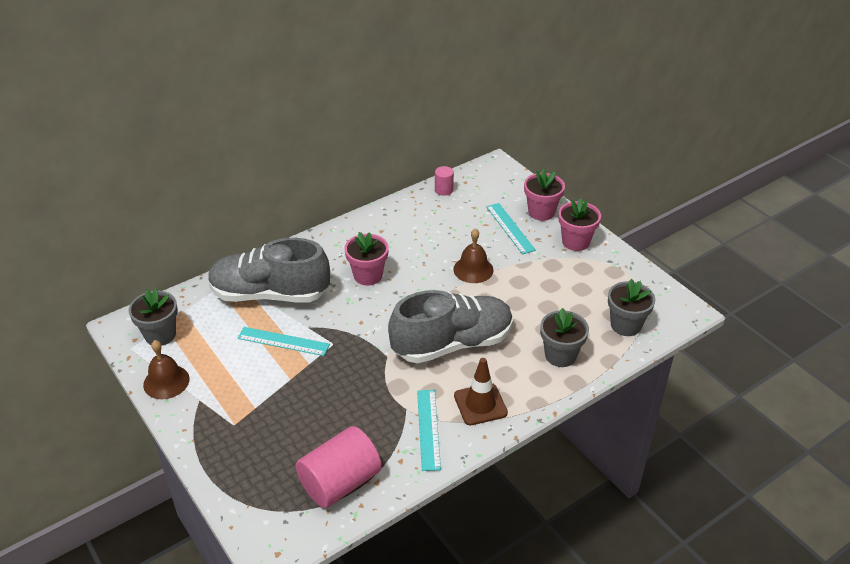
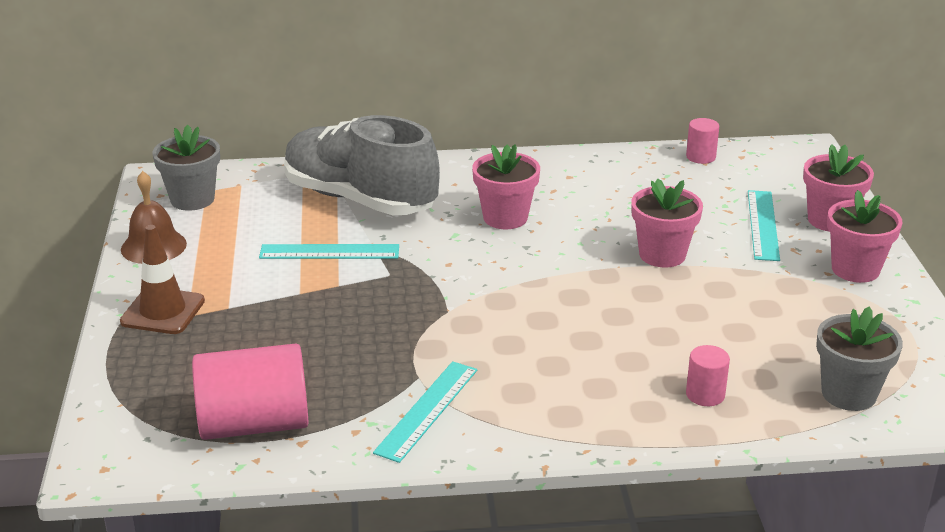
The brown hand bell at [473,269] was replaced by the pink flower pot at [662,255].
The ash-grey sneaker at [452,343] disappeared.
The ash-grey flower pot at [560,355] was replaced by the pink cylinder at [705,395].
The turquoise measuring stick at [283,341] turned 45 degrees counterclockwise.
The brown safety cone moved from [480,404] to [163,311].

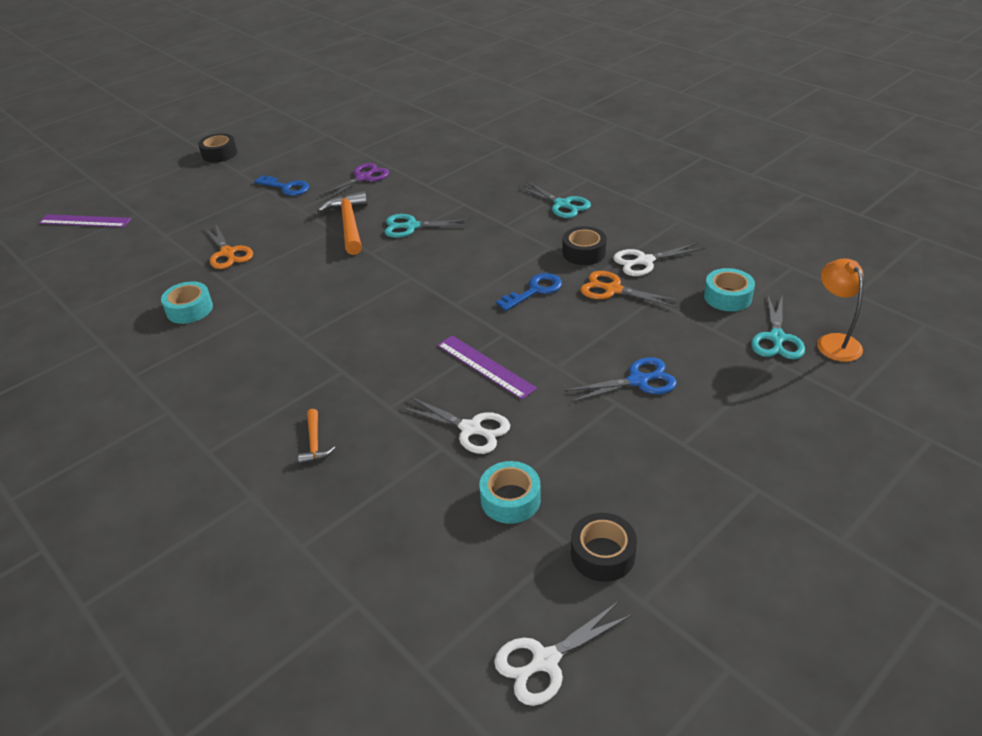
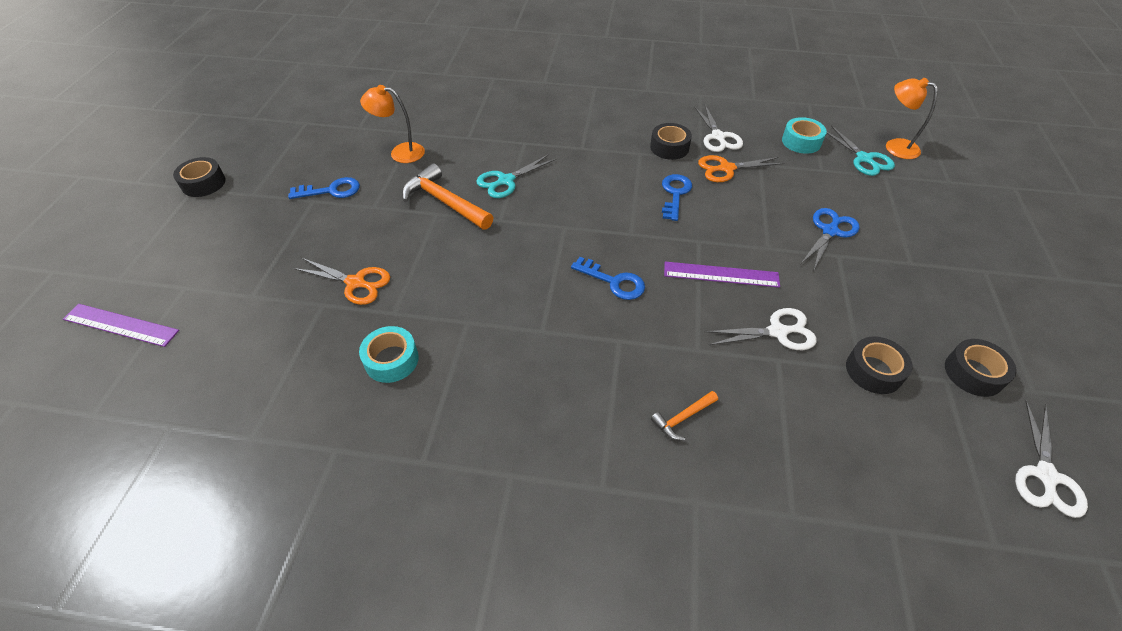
The royal purple shears at [363,178] was replaced by the orange reading lamp at [400,152].
The turquoise shears at [562,204] disappeared.
The royal purple measuring stick at [85,221] turned 45 degrees clockwise.
The white shears at [644,261] turned 45 degrees counterclockwise.
The orange claw hammer at [315,443] turned 105 degrees clockwise.
The turquoise roll of tape at [510,499] became the ebony roll of tape at [873,371].
The blue key at [614,281] appeared.

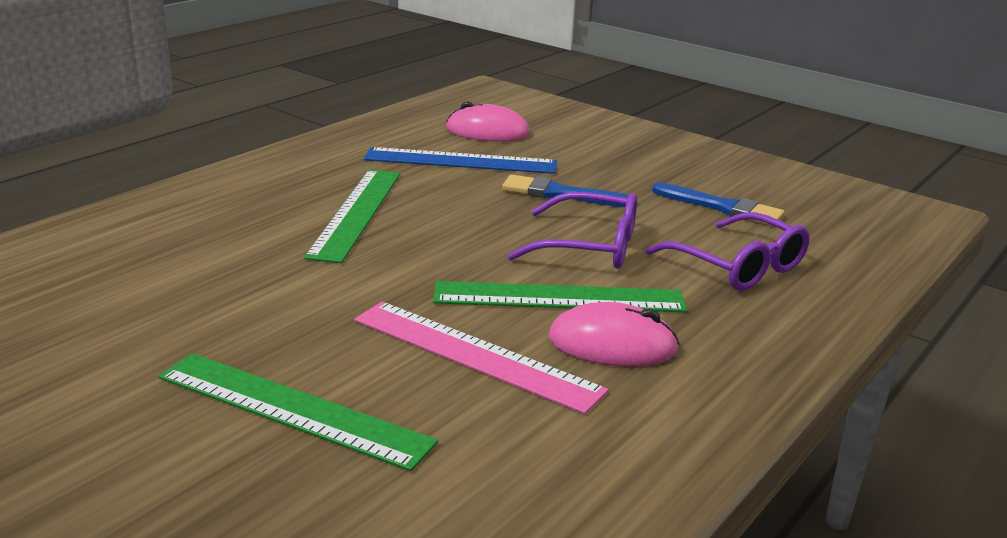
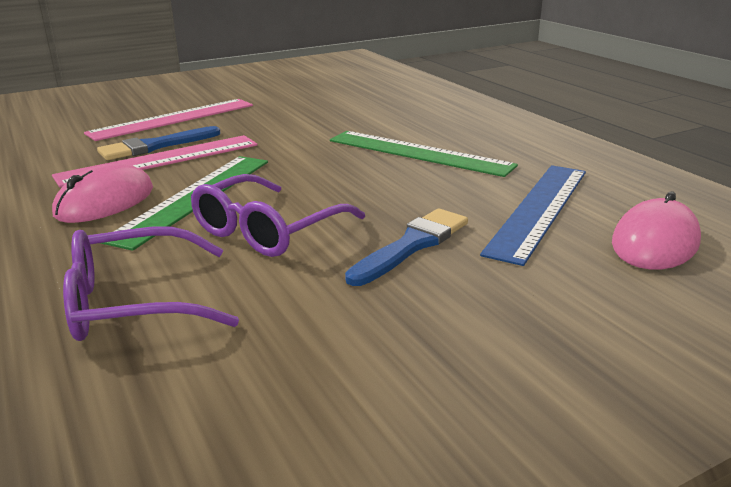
The blue paint brush moved from [722,207] to [155,146].
The leaf-green measuring stick at [293,409] became the pink measuring stick at [173,119].

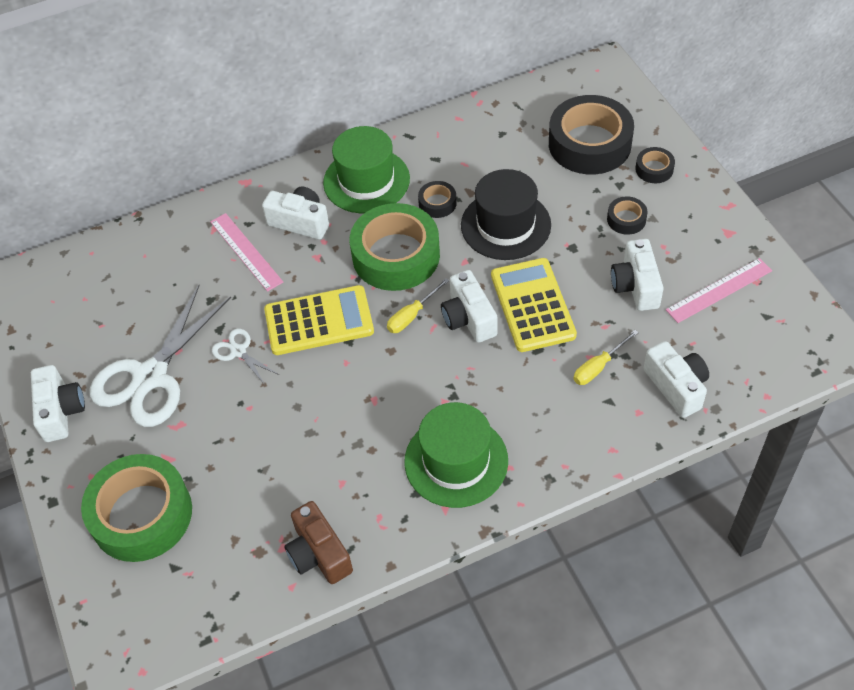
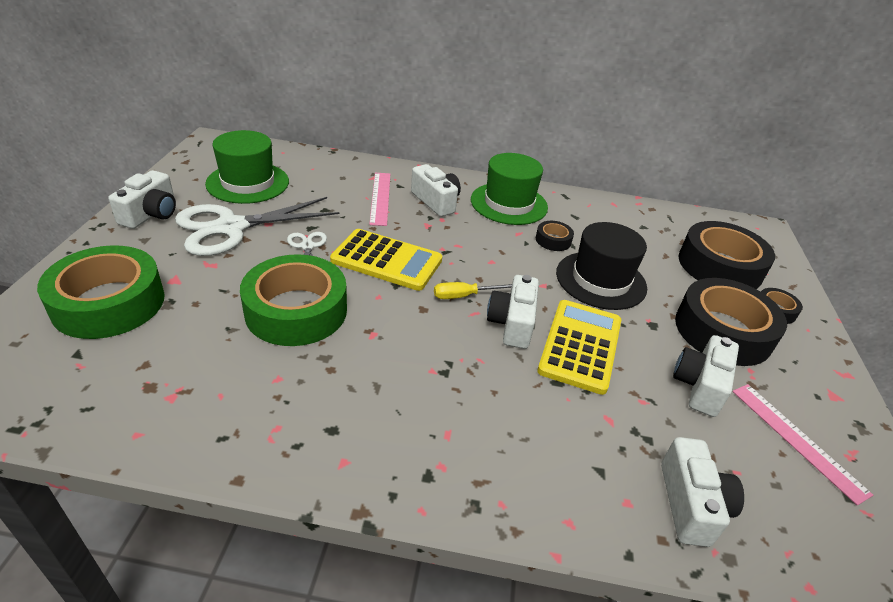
The ebony roll of tape at [626,219] changed to 2.24 times the size.
The leaf-green roll of tape moved from [396,255] to [296,310].
The pink measuring stick at [719,290] turned 60 degrees clockwise.
The golden hand screwdriver at [598,367] disappeared.
The leaf-green top hat moved from [456,461] to [248,183].
The brown compact camera at [319,554] disappeared.

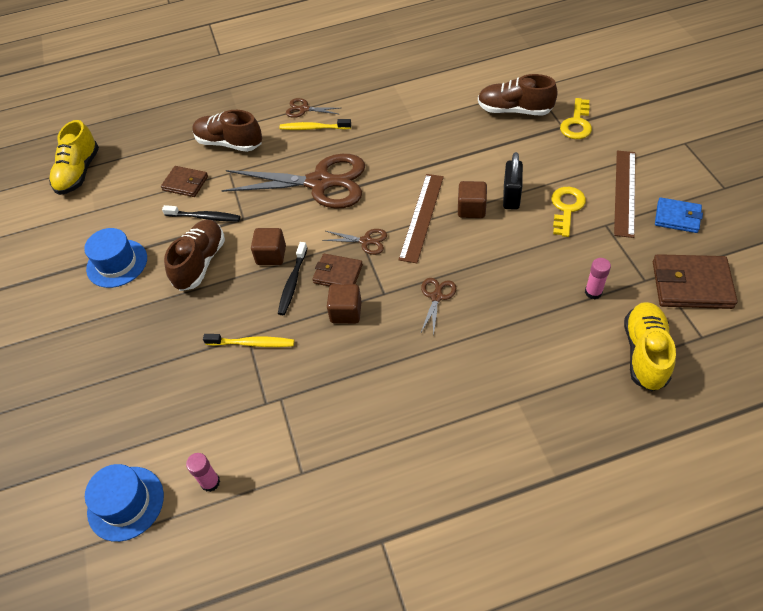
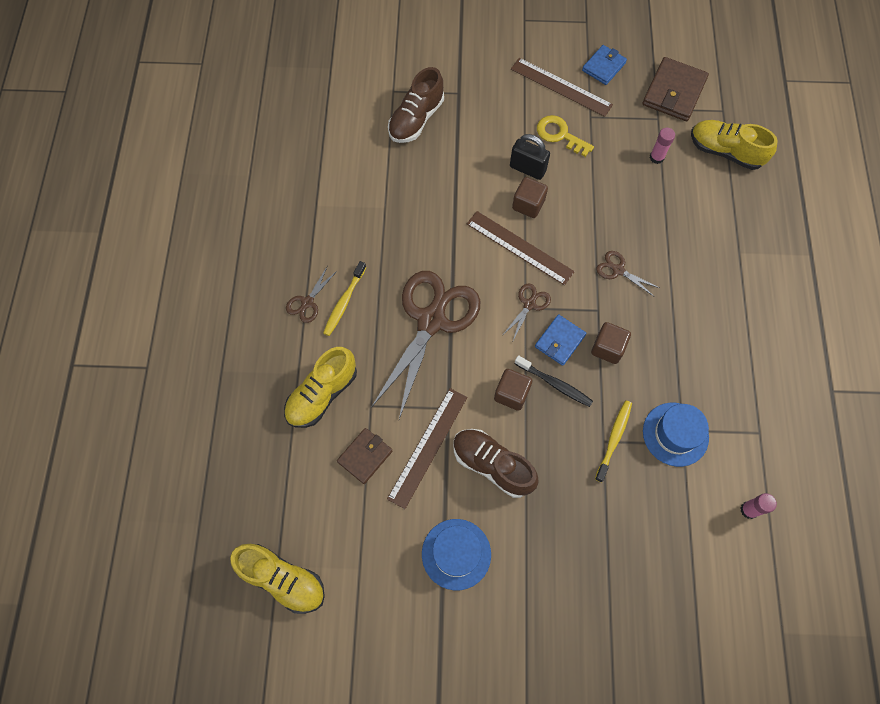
The golden key at [577,123] disappeared.
The brown sneaker at [229,143] became the golden sneaker at [322,394].
The ebony toothbrush at [204,217] was replaced by the brown measuring stick at [428,447].
The brown card wallet at [338,274] became the blue card wallet at [559,341].
The blue top hat moved from [126,503] to [675,434].

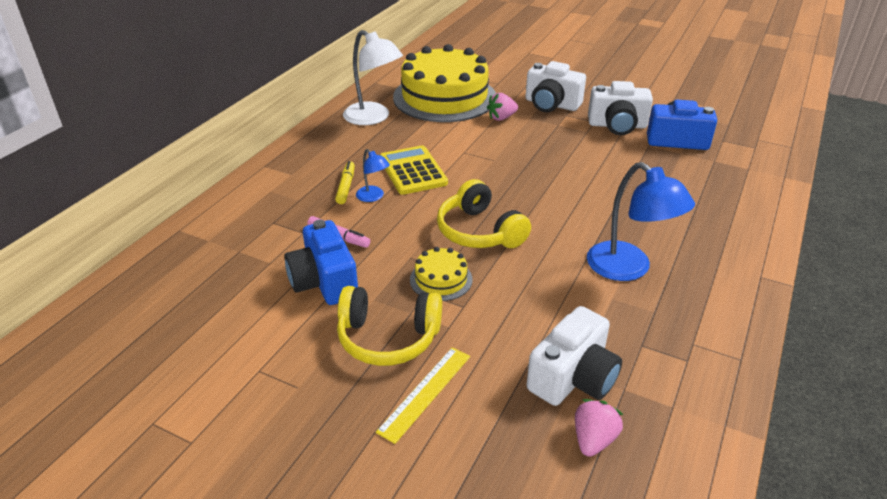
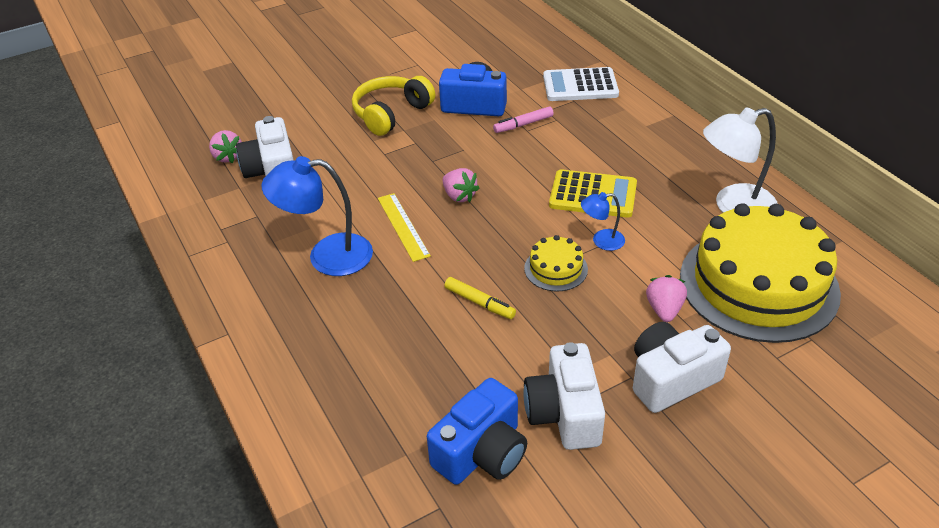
The white compact camera at [617,125] turned 45 degrees counterclockwise.
The blue reading lamp moved from [373,197] to [601,241].
The golden felt pen moved from [346,187] to [479,302].
The golden over-ear headphones at [479,232] was replaced by the pink berry at [459,196].
The golden cake moved from [441,279] to [556,269].
The golden measuring stick moved from [425,392] to [403,226].
The white calculator at [580,86] appeared.

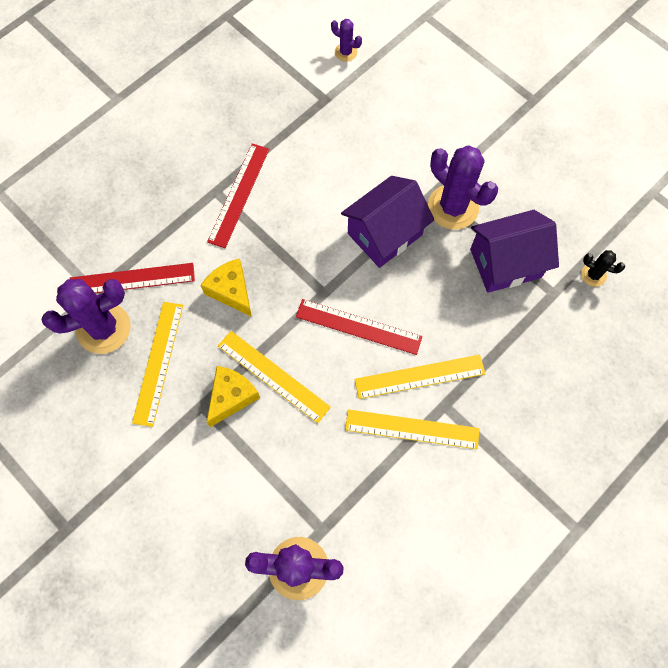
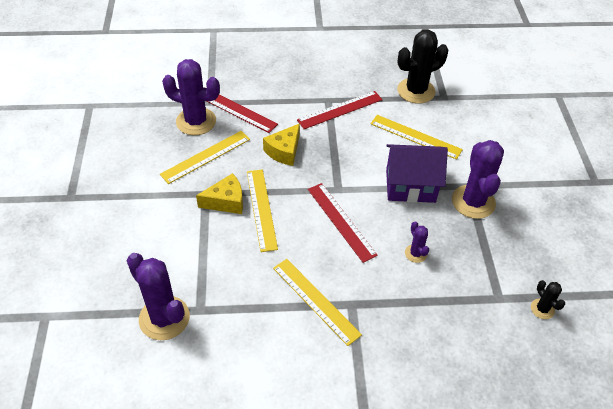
The royal purple prickly plant moved from [346,52] to [415,253].
The royal purple toy house at [505,263] disappeared.
The golden cheese wedge at [231,291] turned 150 degrees counterclockwise.
The golden measuring stick moved from [419,376] to [415,136].
The ebony prickly plant at [416,91] appeared.

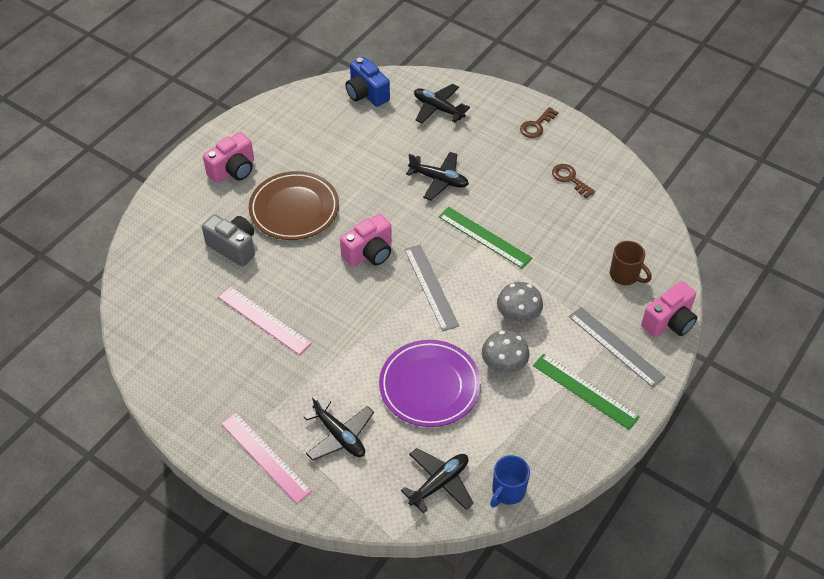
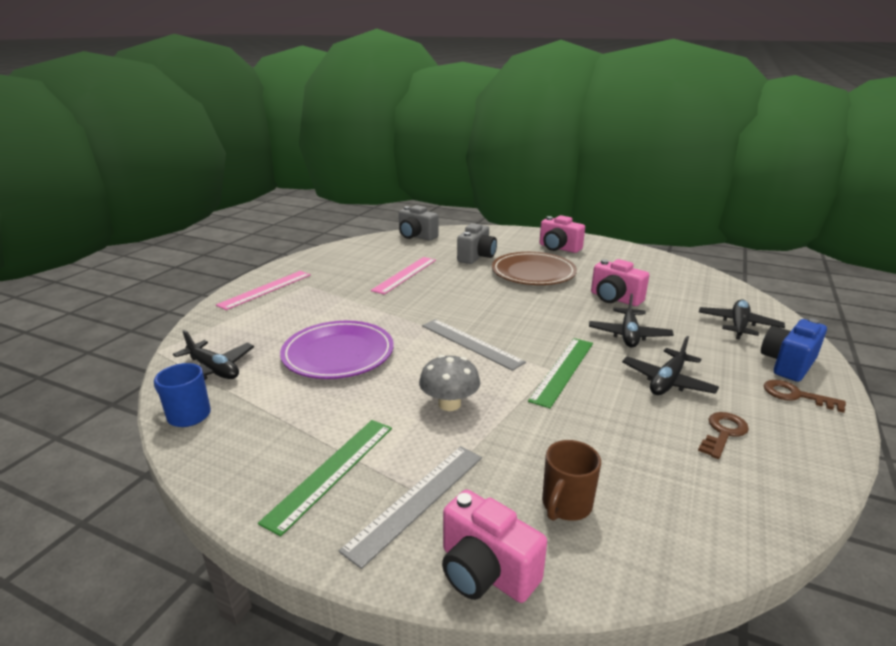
The blue compact camera moved from [366,94] to [788,364].
The pink compact camera moved from [369,253] to [615,299].
The ash-grey measuring stick at [430,287] turned 75 degrees clockwise.
The ash-grey toadstool at [504,364] disappeared.
The ebony toy plane moved from [339,436] to [667,381].
The ash-grey compact camera at [416,236] appeared.

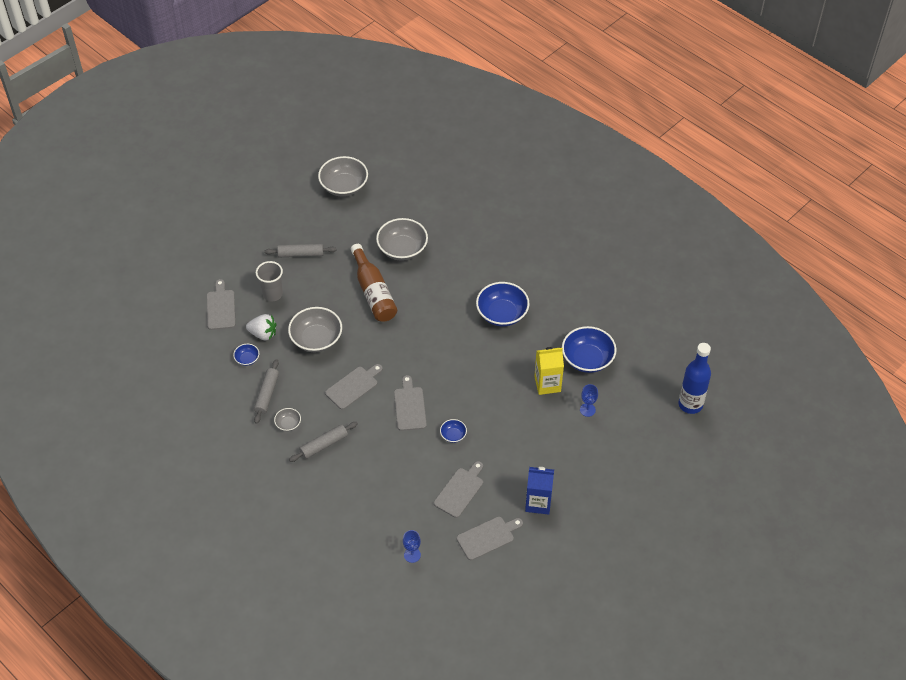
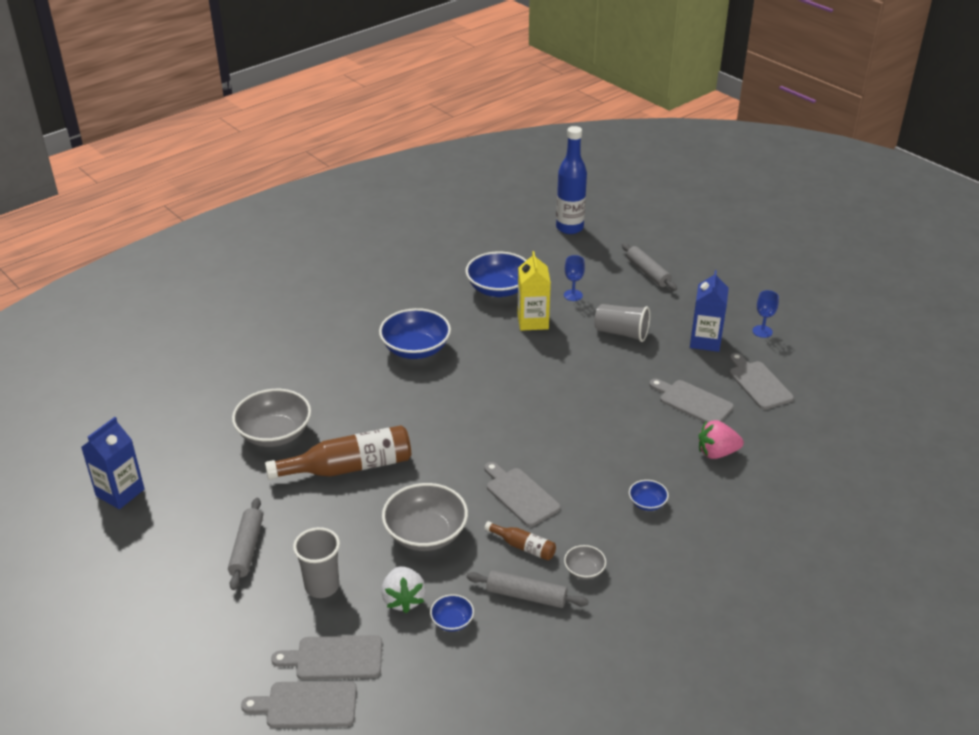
The ash-grey bowl at [344,186] was replaced by the blue juice carton at [120,492].
The white berry at [263,334] turned 150 degrees clockwise.
The ash-grey bread board moved from [409,406] to [306,705].
The blue bowl moved from [453,435] to [647,503].
The ash-grey dough roller moved from [324,445] to [648,272].
The blue wine glass moved from [412,555] to [762,331].
The ash-grey beaker at [622,333] appeared.
The pink berry at [717,453] appeared.
The brown bottle at [523,546] appeared.

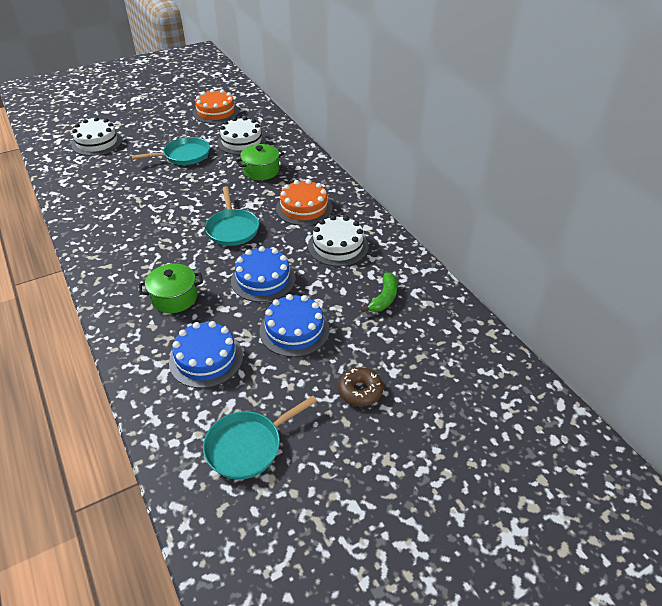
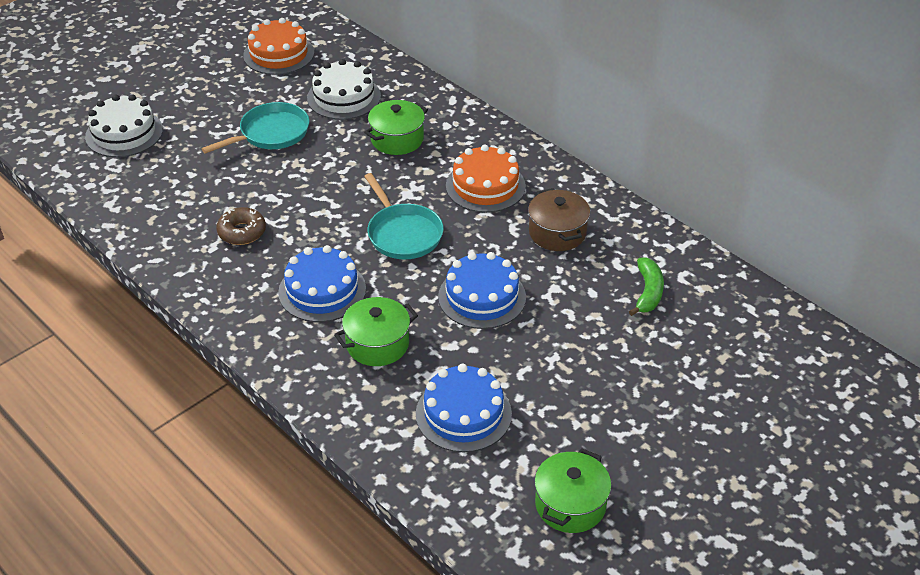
The white cake at [338,246] was replaced by the brown pot at [557,233].
The blue cake moved from [294,330] to [322,290].
The brown doughnut moved from [360,391] to [242,232].
The turquoise pan at [248,446] was replaced by the leaf-green pot at [570,504].

